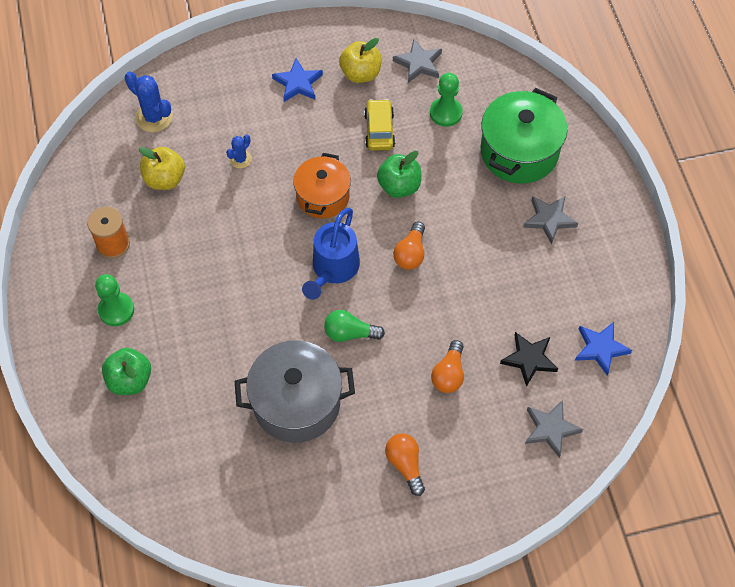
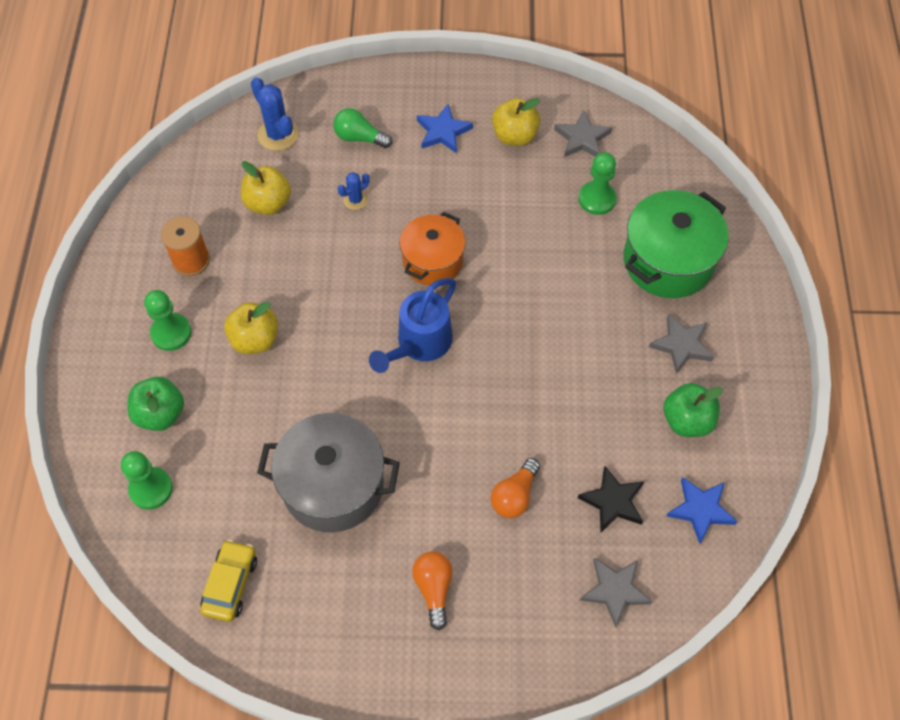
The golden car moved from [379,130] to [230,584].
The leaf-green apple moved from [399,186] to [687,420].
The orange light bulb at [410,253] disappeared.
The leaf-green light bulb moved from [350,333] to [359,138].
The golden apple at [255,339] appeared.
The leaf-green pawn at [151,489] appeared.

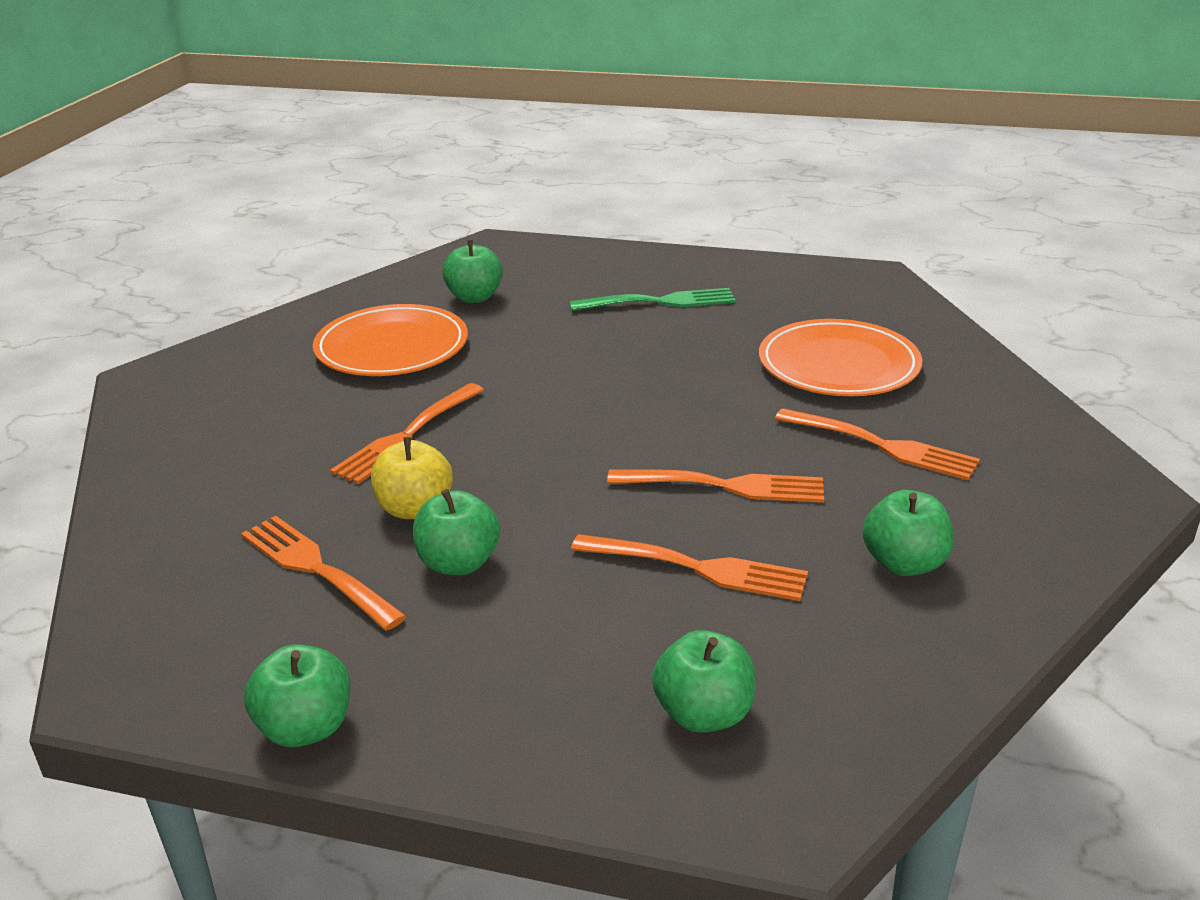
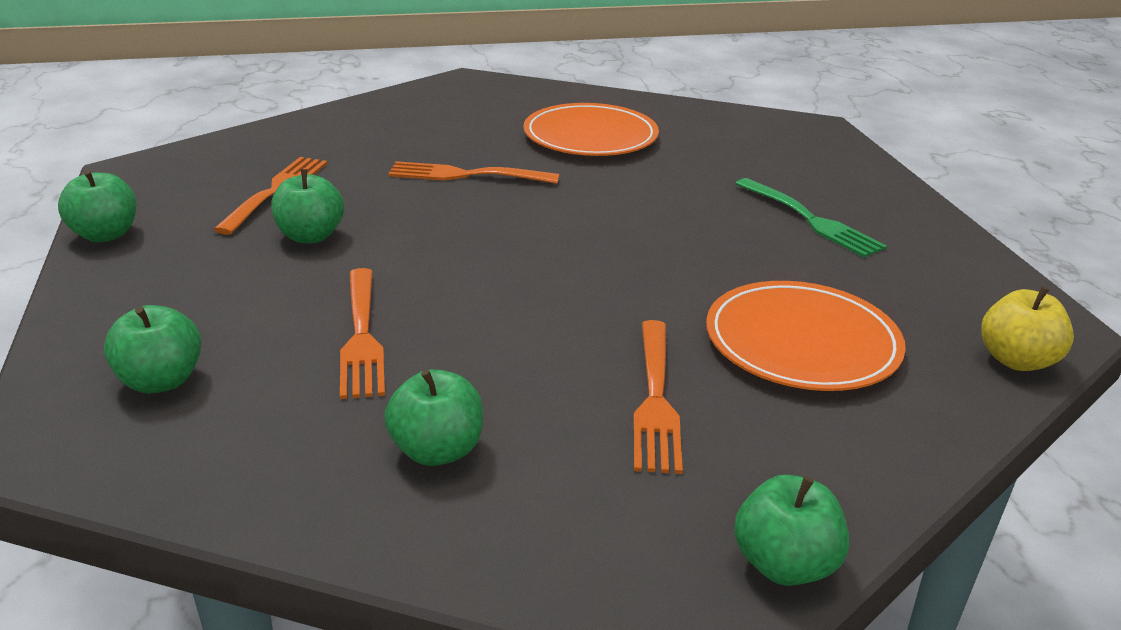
The leaf-green apple moved from [474,297] to [784,564].
The golden apple moved from [415,509] to [1016,360].
The orange table fork at [723,486] disappeared.

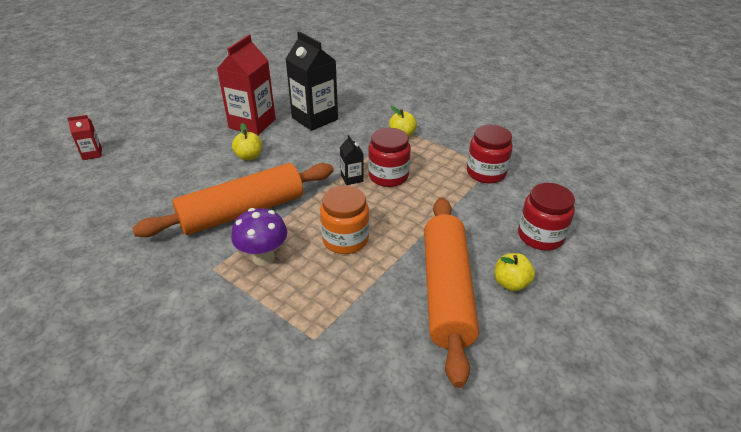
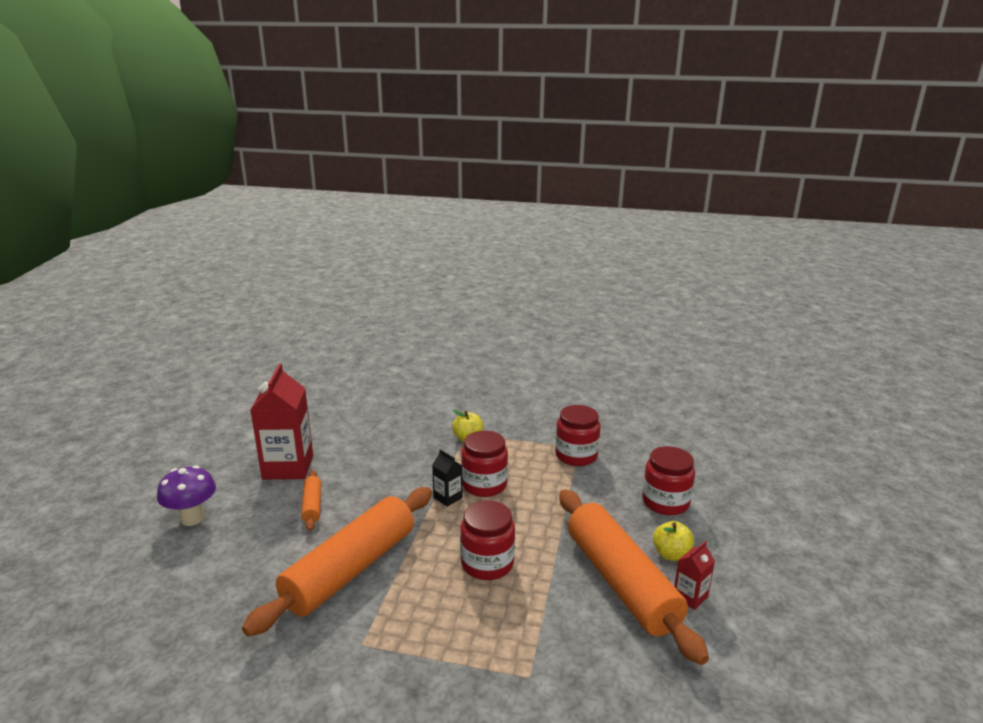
The ebony juice carton at [314,118] disappeared.
The red juice carton moved from [92,154] to [690,596].
The golden apple at [249,157] was replaced by the orange dough roller at [312,506].
The orange jam jar at [345,239] became the red jam jar at [487,563].
The royal purple toadstool moved from [263,258] to [192,518].

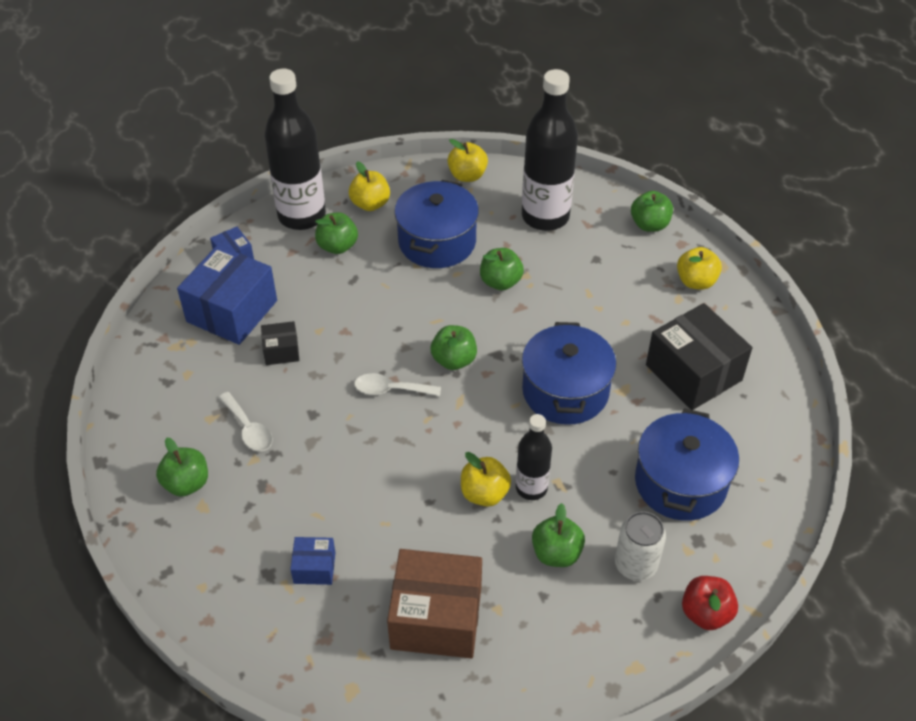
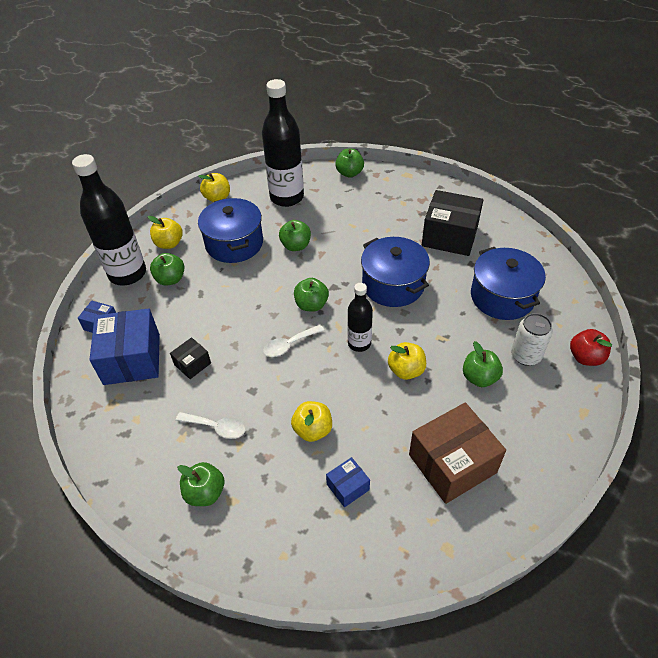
The golden apple moved from [696,281] to [313,430].
The ebony bottle moved from [531,488] to [359,343].

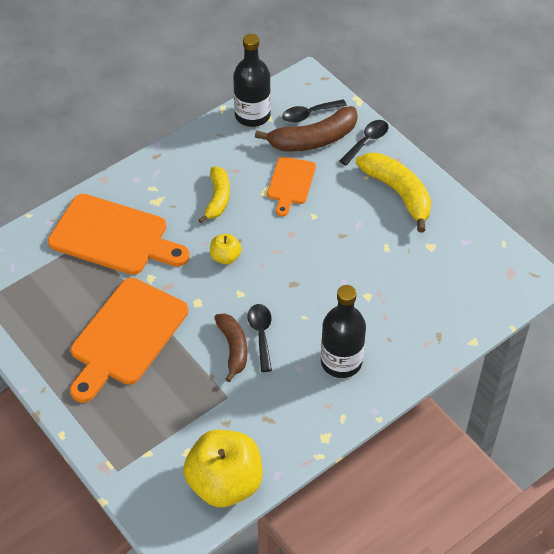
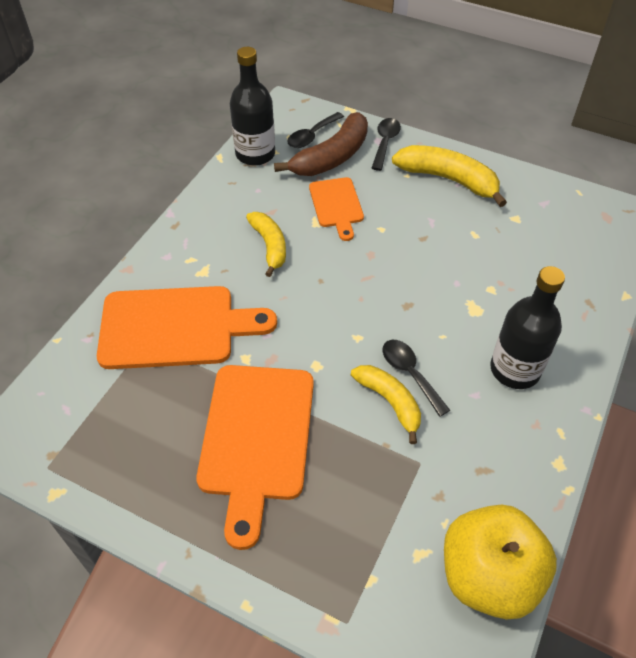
The golden apple at [225,257] disappeared.
The brown banana fruit at [233,348] became the golden banana fruit at [390,402].

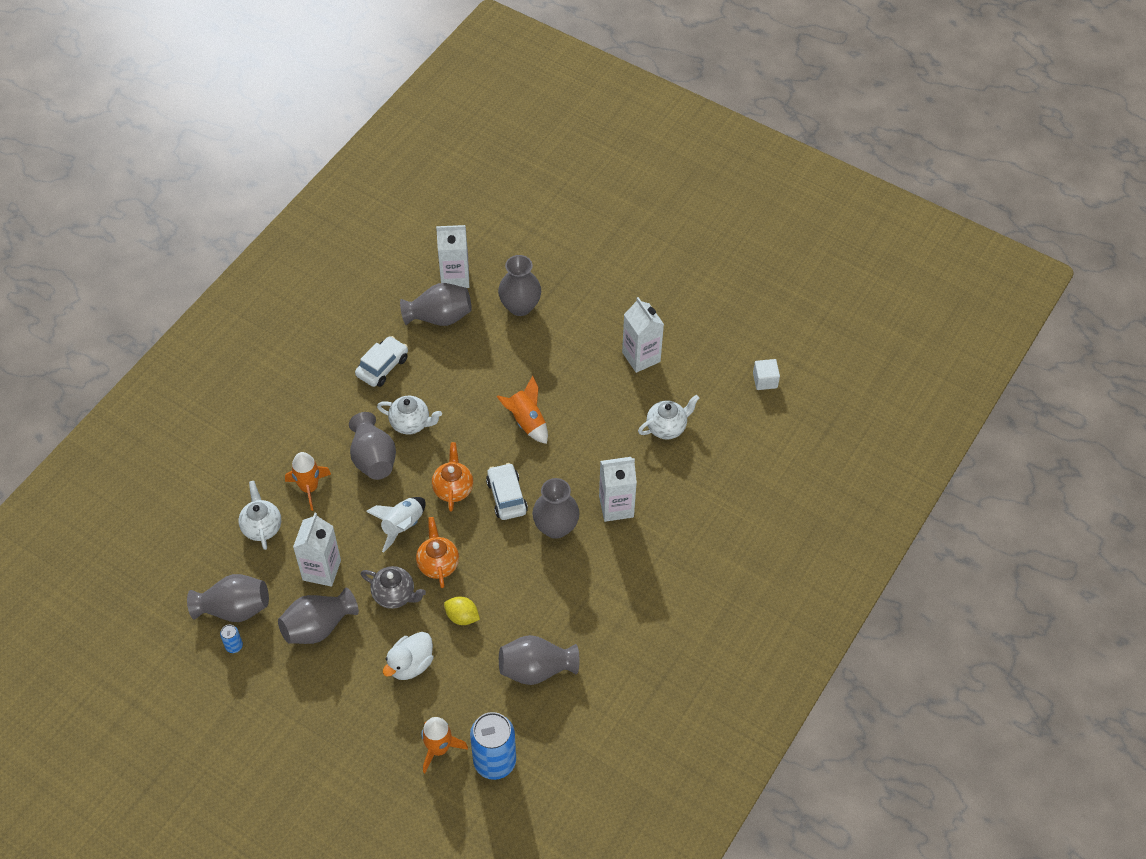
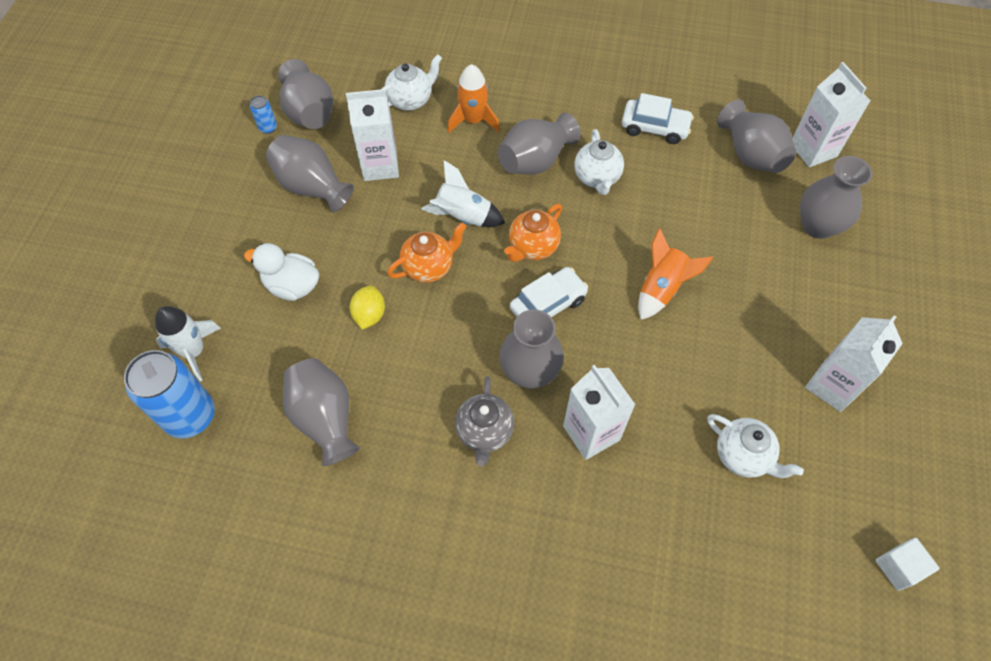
The orange teapot at [453,489] turned 150 degrees clockwise.
The ash-grey teapot moved from [394,595] to [484,432].
The orange toy rocket at [439,749] became the white toy rocket at [194,351].

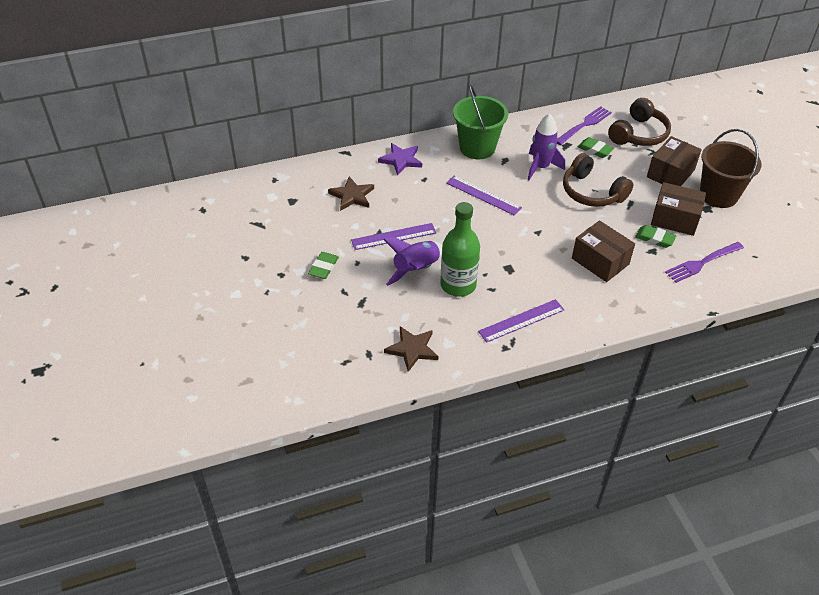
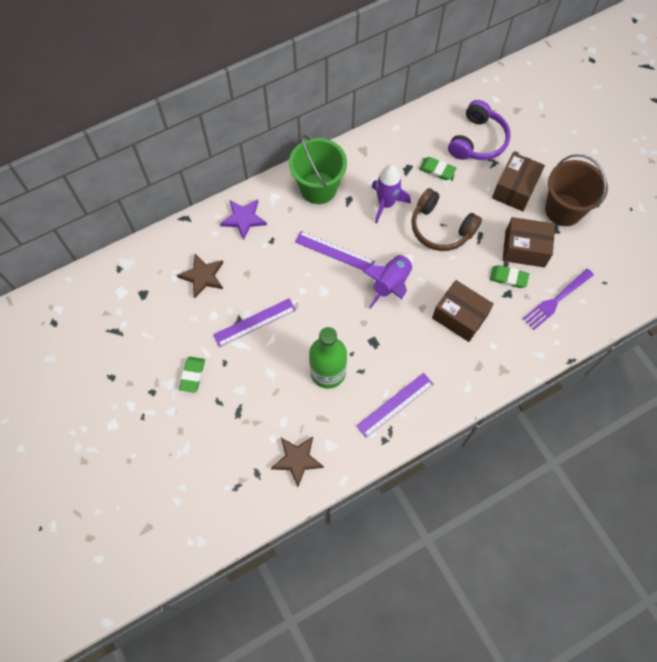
The brown over-ear headphones at [638,134] became the royal purple over-ear headphones at [477,141].
The royal purple table fork at [584,125] disappeared.
The royal purple toy rocket moved from [416,269] to [391,284].

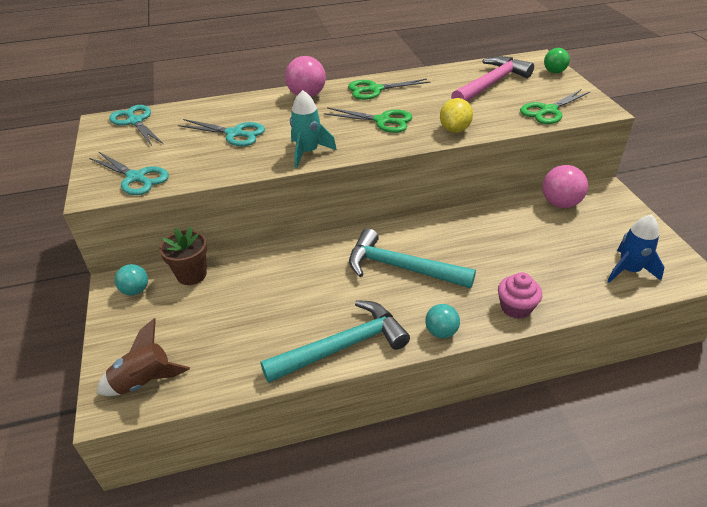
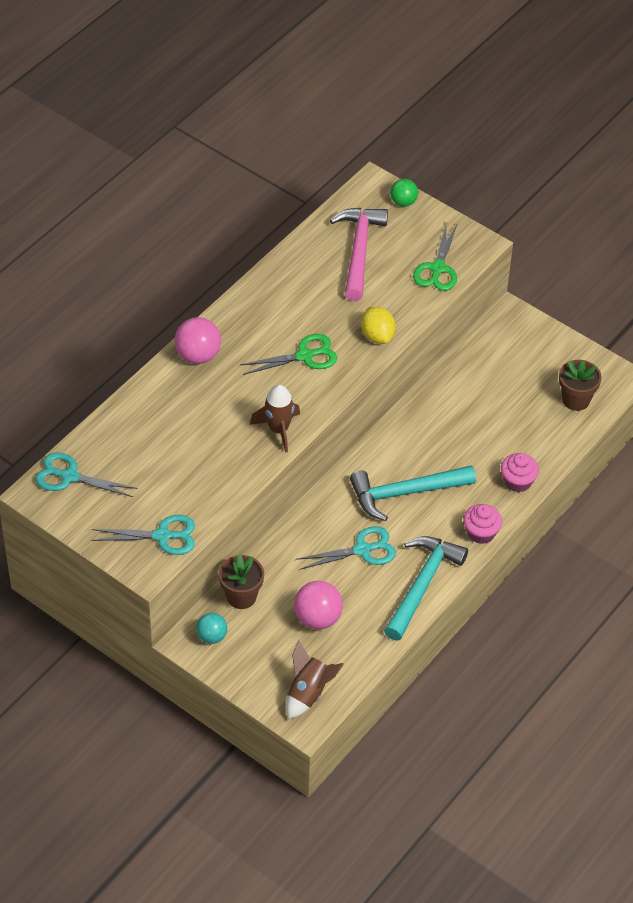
The leaf-green shears at [375,89] disappeared.
The turquoise toy rocket at [308,152] became the brown toy rocket at [278,429].
The turquoise shears moved from [234,134] to [362,550].
The pink sphere moved from [560,203] to [317,618].
The blue toy rocket at [629,270] was replaced by the brown flower pot at [576,400].
The turquoise sphere at [441,332] was replaced by the pink muffin at [481,533].

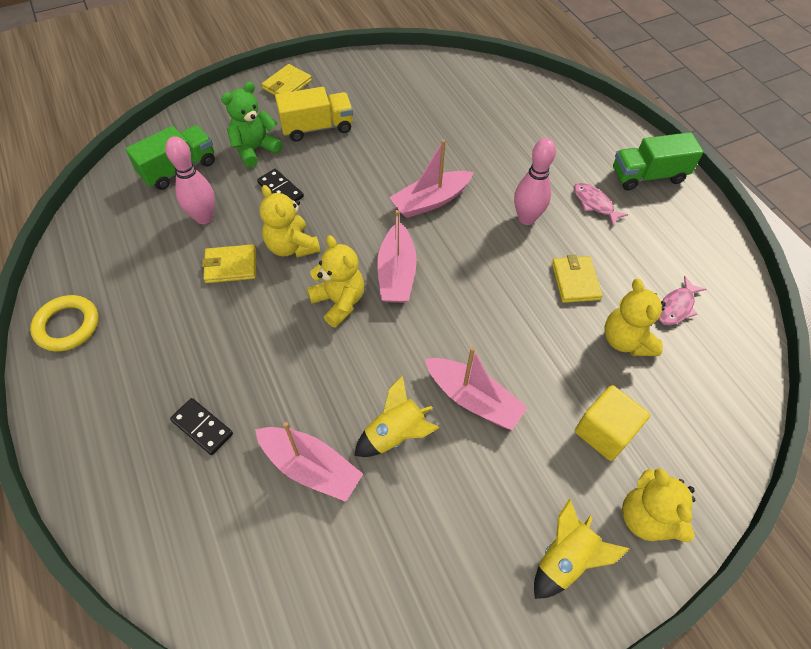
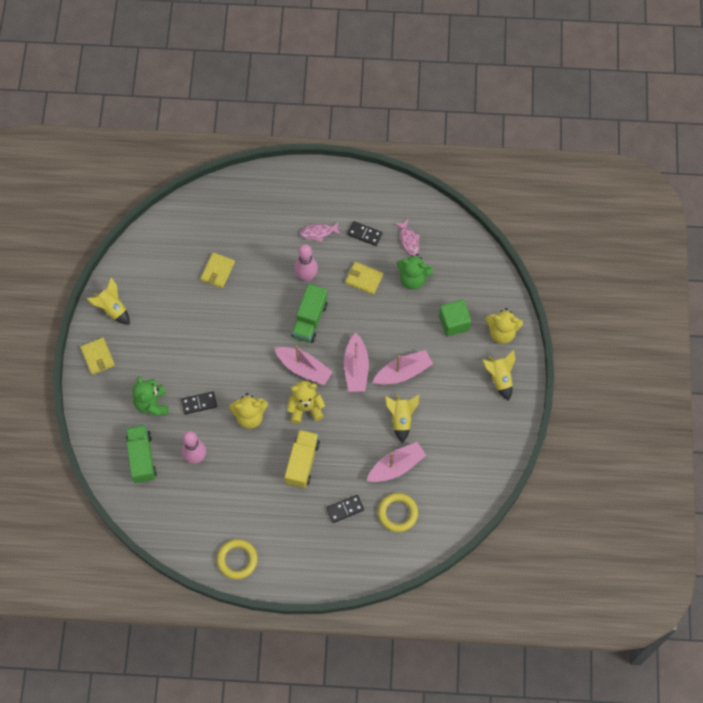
The golden lorry moved from [317,128] to [302,463].
The leaf-green lorry moved from [648,176] to [309,320].
The pink toy boat moved from [430,201] to [356,368].
The golden card wallet moved from [230,266] to [217,271].
The golden teddy at [626,340] became the leaf-green teddy at [413,279].
The golden cube at [604,432] became the leaf-green cube at [454,323].
The ebony domino tile at [364,234] appeared.
The golden toy rocket at [112,309] appeared.
The golden hoop at [397,513] appeared.

